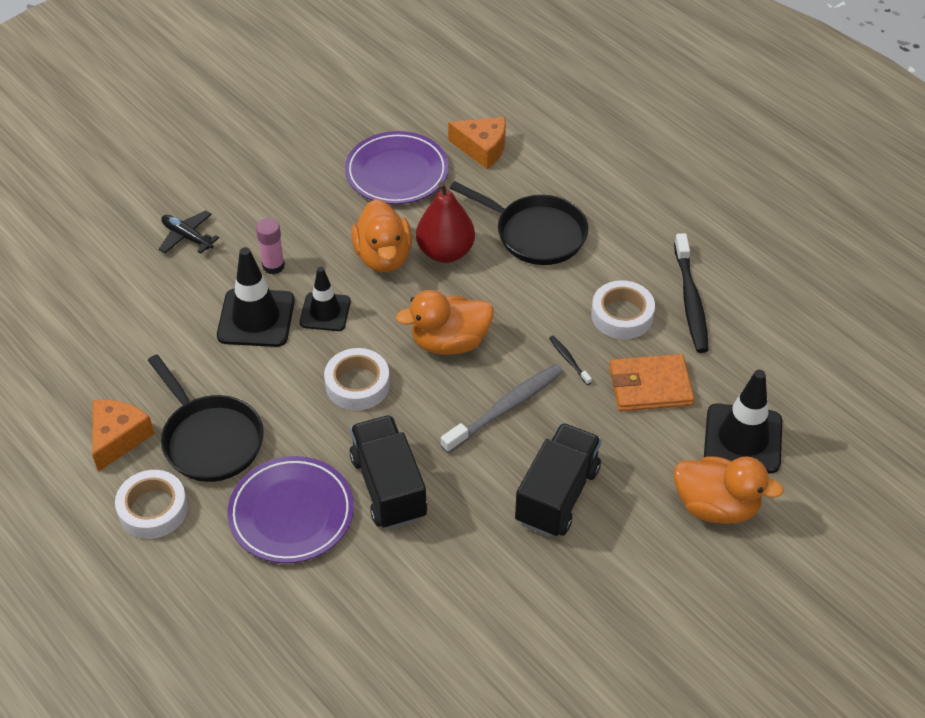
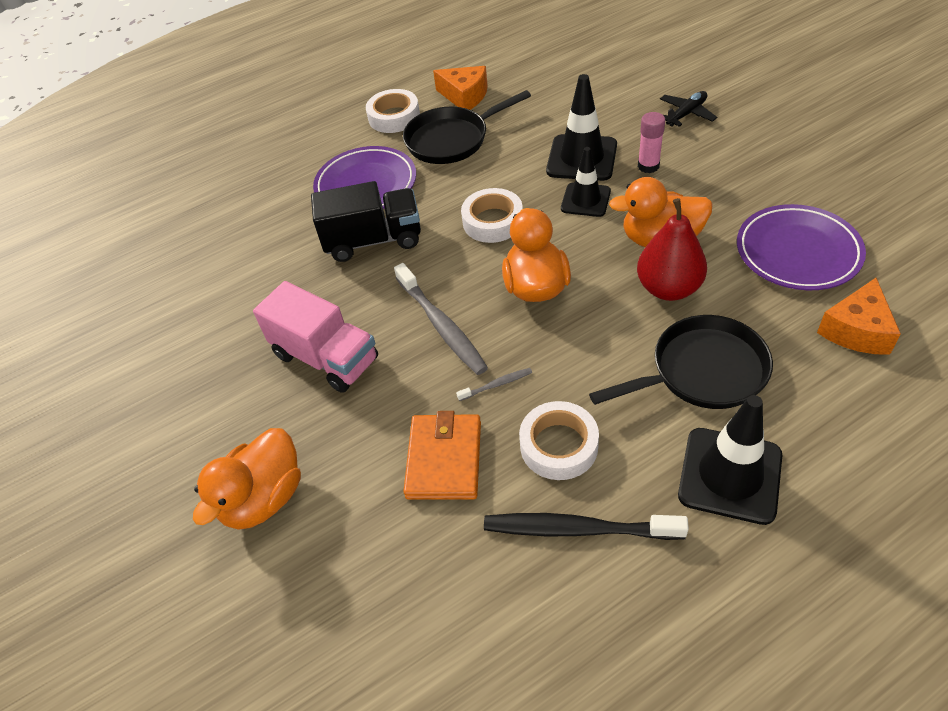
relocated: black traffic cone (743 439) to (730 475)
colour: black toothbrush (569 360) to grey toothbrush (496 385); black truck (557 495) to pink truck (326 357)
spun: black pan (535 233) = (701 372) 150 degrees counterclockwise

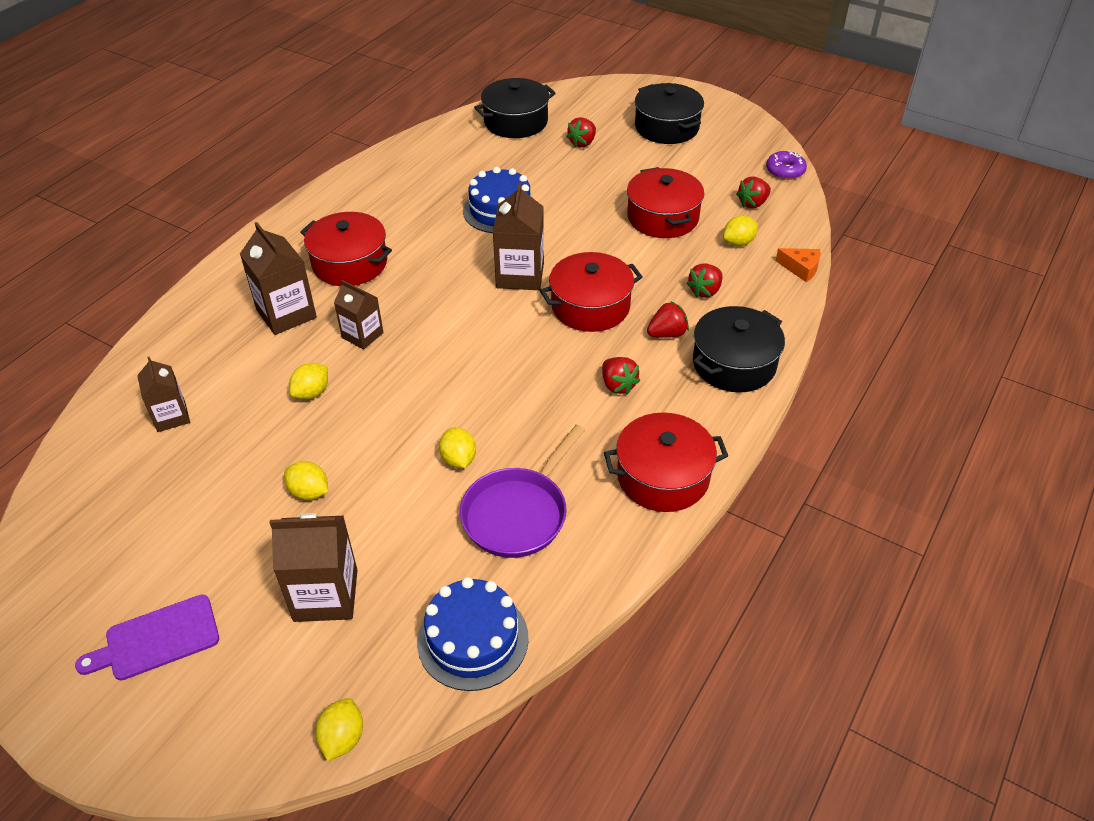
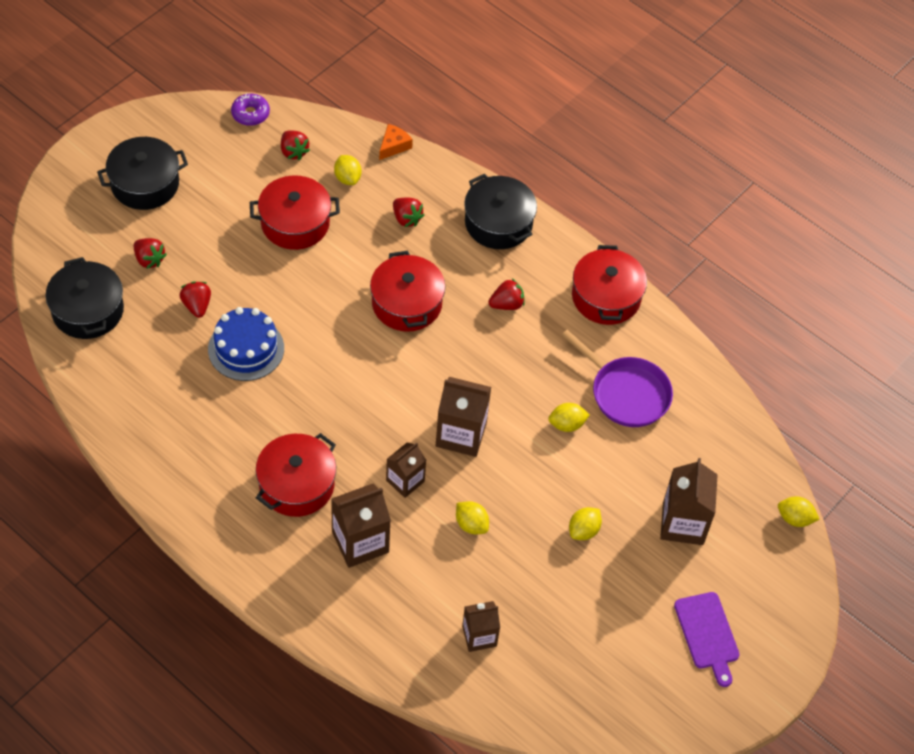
missing: blue cake (473 639)
relocated: brown carton (520 275) to (461 434); red strawberry (667 334) to (197 306)

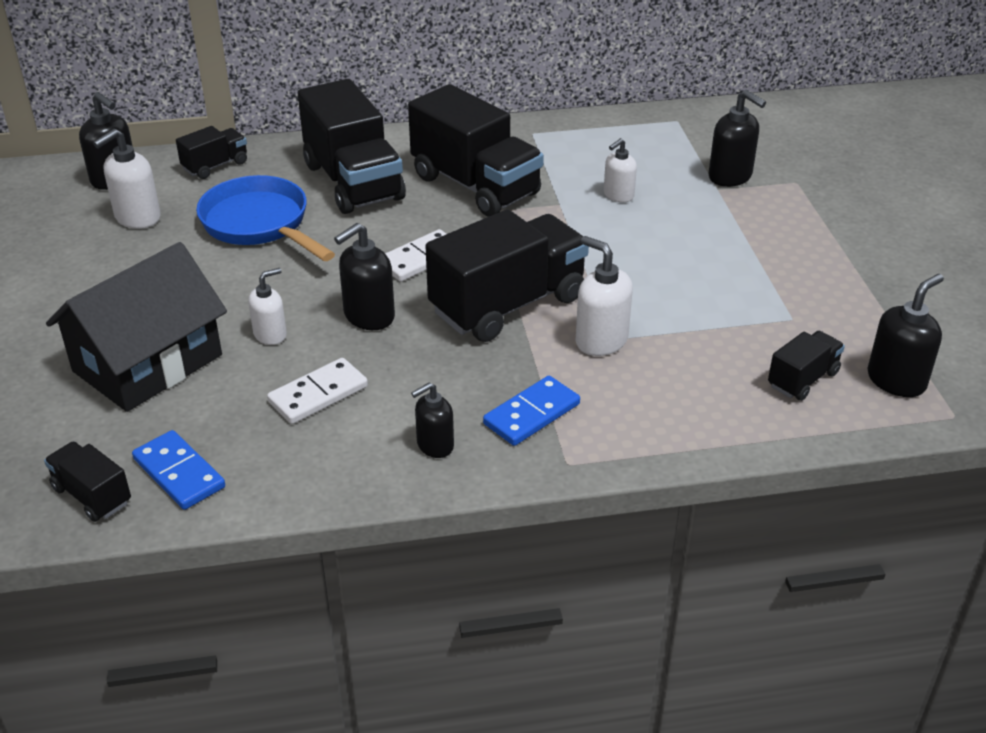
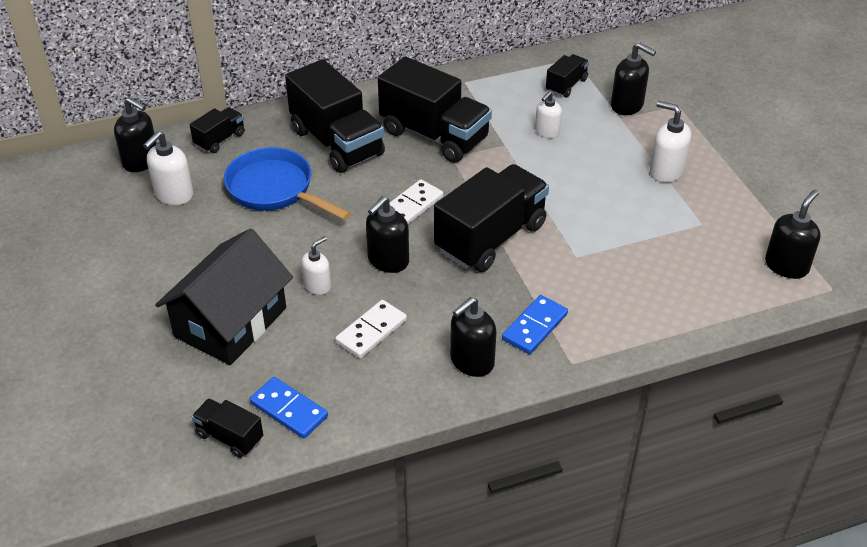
relocated: white soap dispenser (601 340) to (666 171); black truck (803 379) to (566 85)
size: black soap dispenser (434 445) = (471 361) x1.51

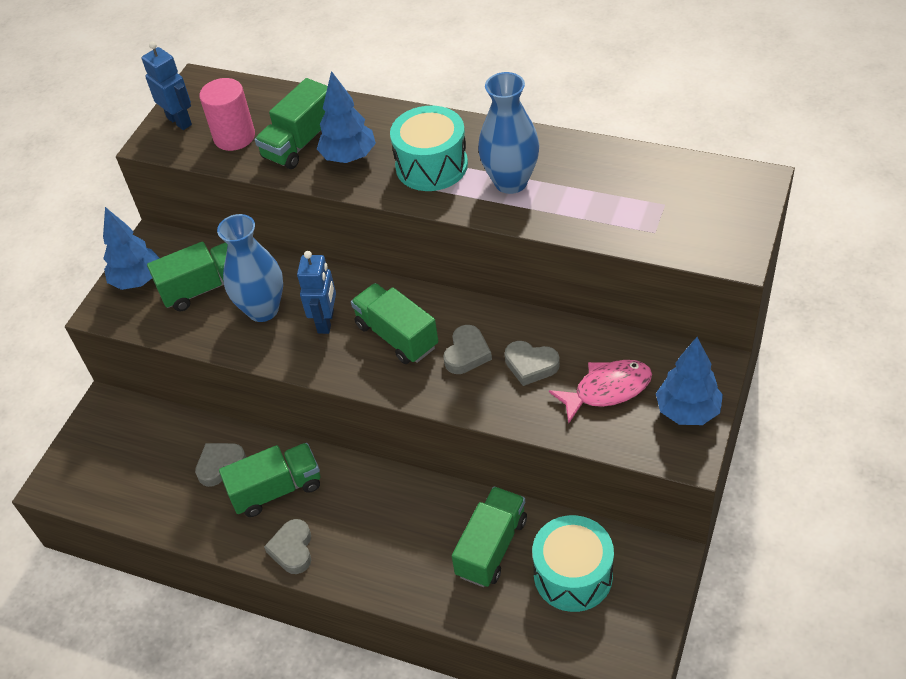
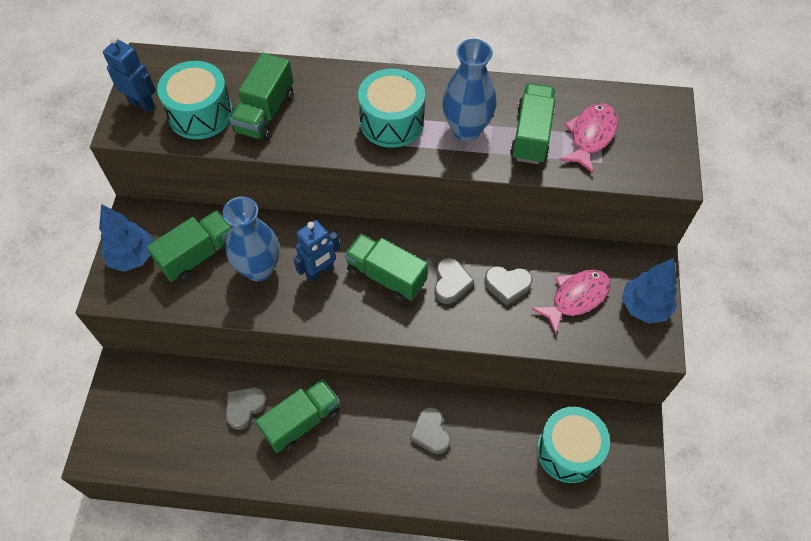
missing: blue tree (349 157)
appeared: pink fish (590 136)
relocated: green truck (491 547) to (531 135); grey heart (292 549) to (430 433)
exchanged: pink cylinder (234 137) to turquoise drum (200 114)
spun: blue robot (326 322) = (320 272) 60 degrees clockwise

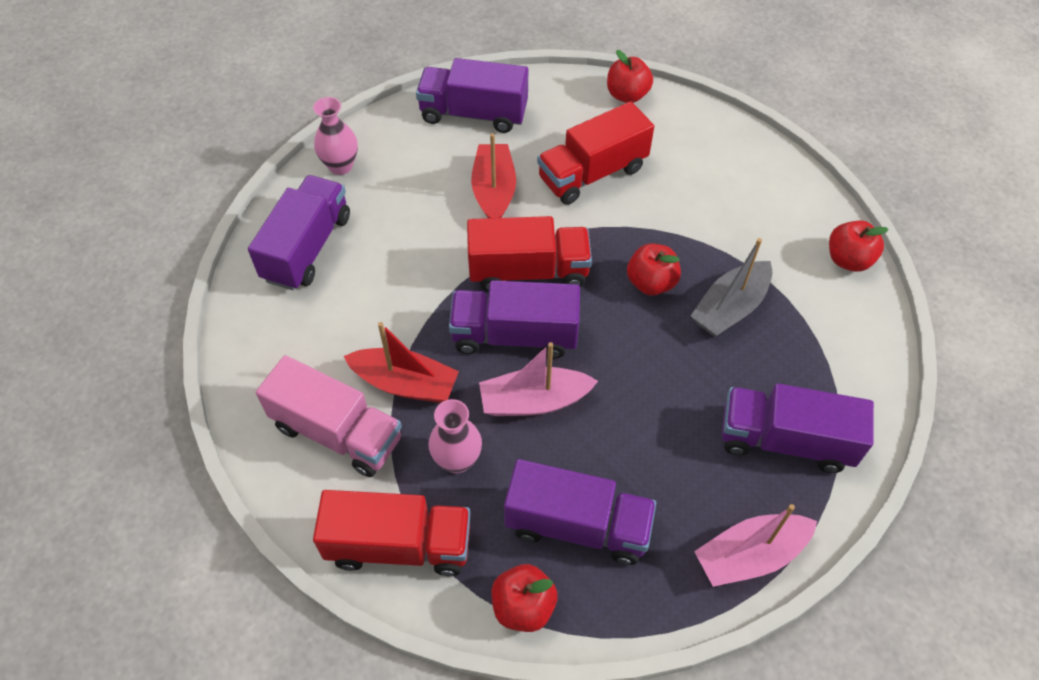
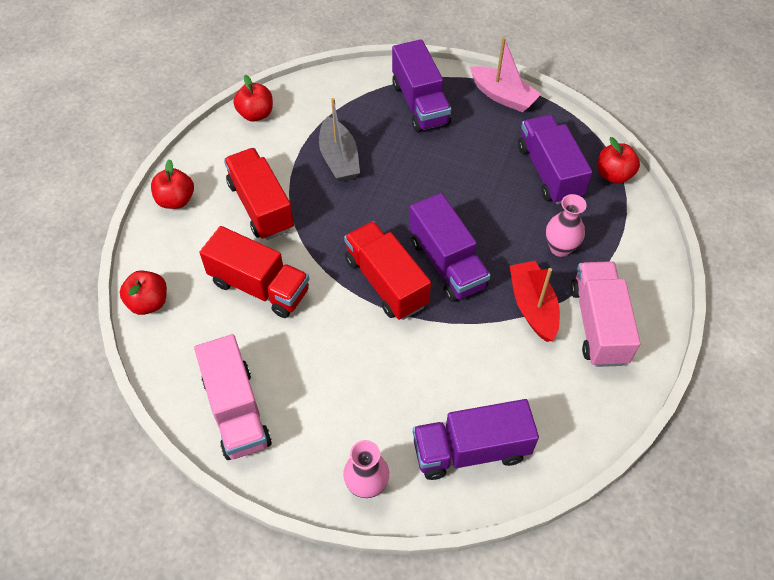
missing: red boat (494 191); pink boat (534 401)
relocated: red apple (651 283) to (176 200); red truck (399 545) to (261 206)
colour: purple truck (473 114) to pink truck (236 411)
spun: grey boat (730 308) = (339 159) 60 degrees clockwise

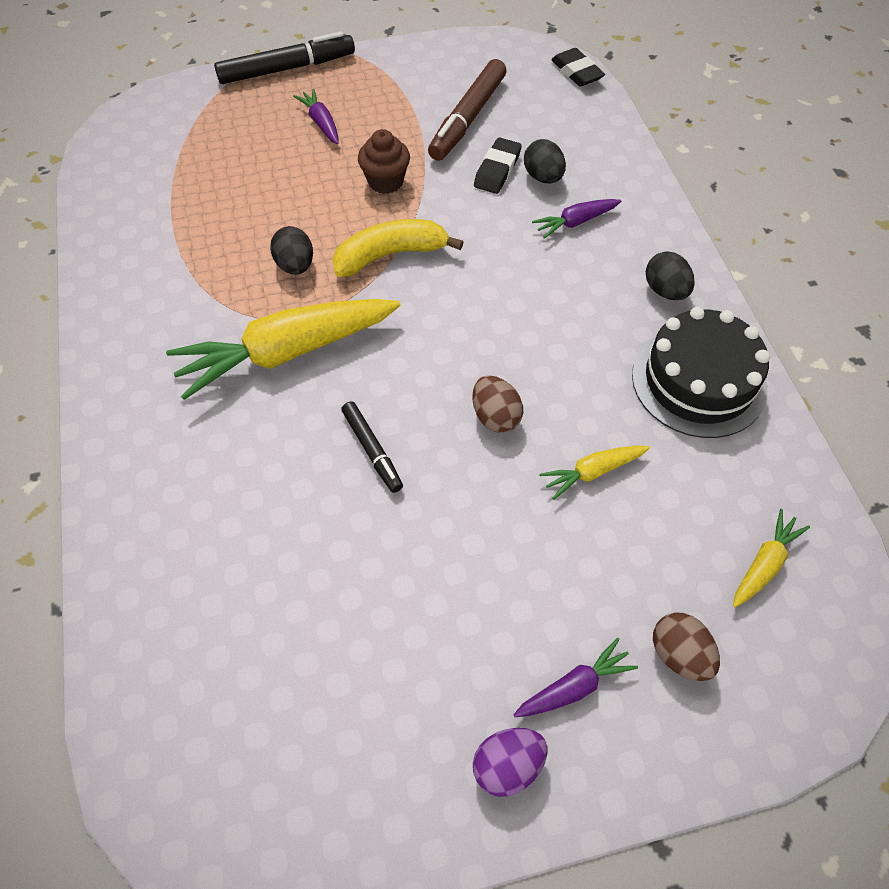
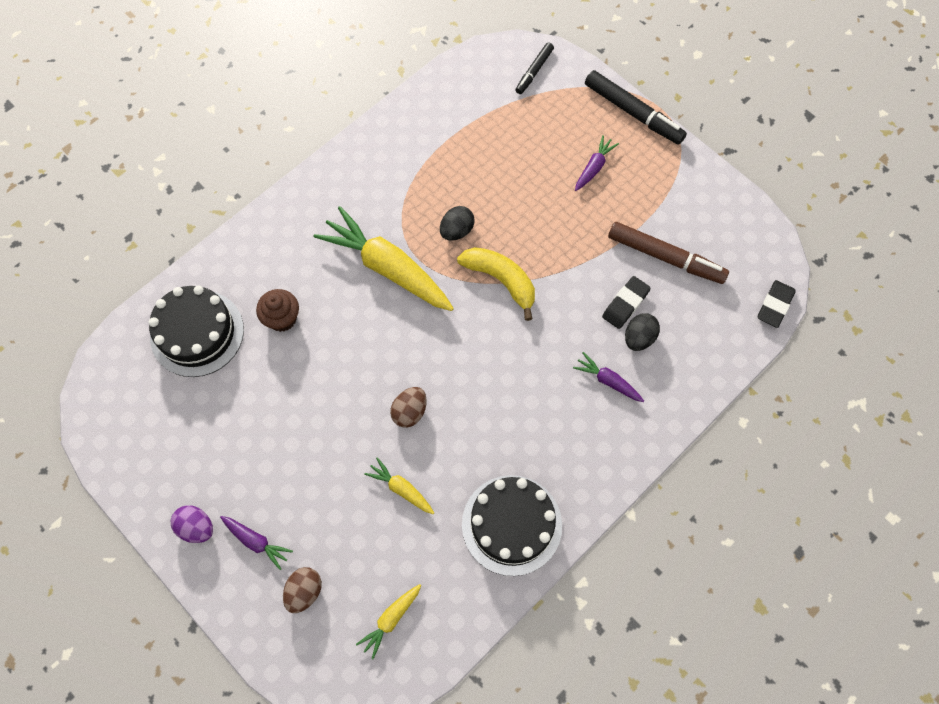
missing: black egg (665 291)
appeared: black cake (197 333)
relocated: brown cupcake (385 181) to (282 318); black marker (372 450) to (534 71)
spun: brown marker (468 118) = (665 257) 150 degrees counterclockwise; black eraser (497 170) = (625 304) 45 degrees counterclockwise; yellow carrot (764 564) = (391 619) 120 degrees clockwise

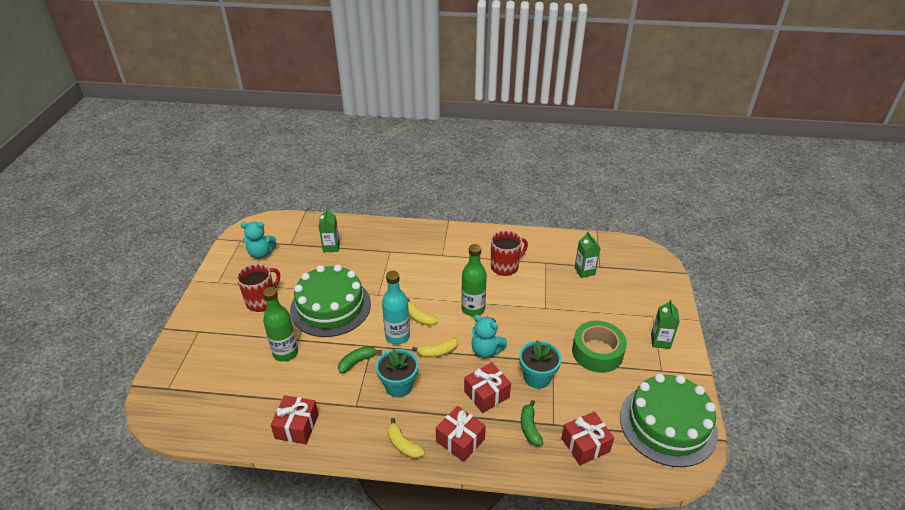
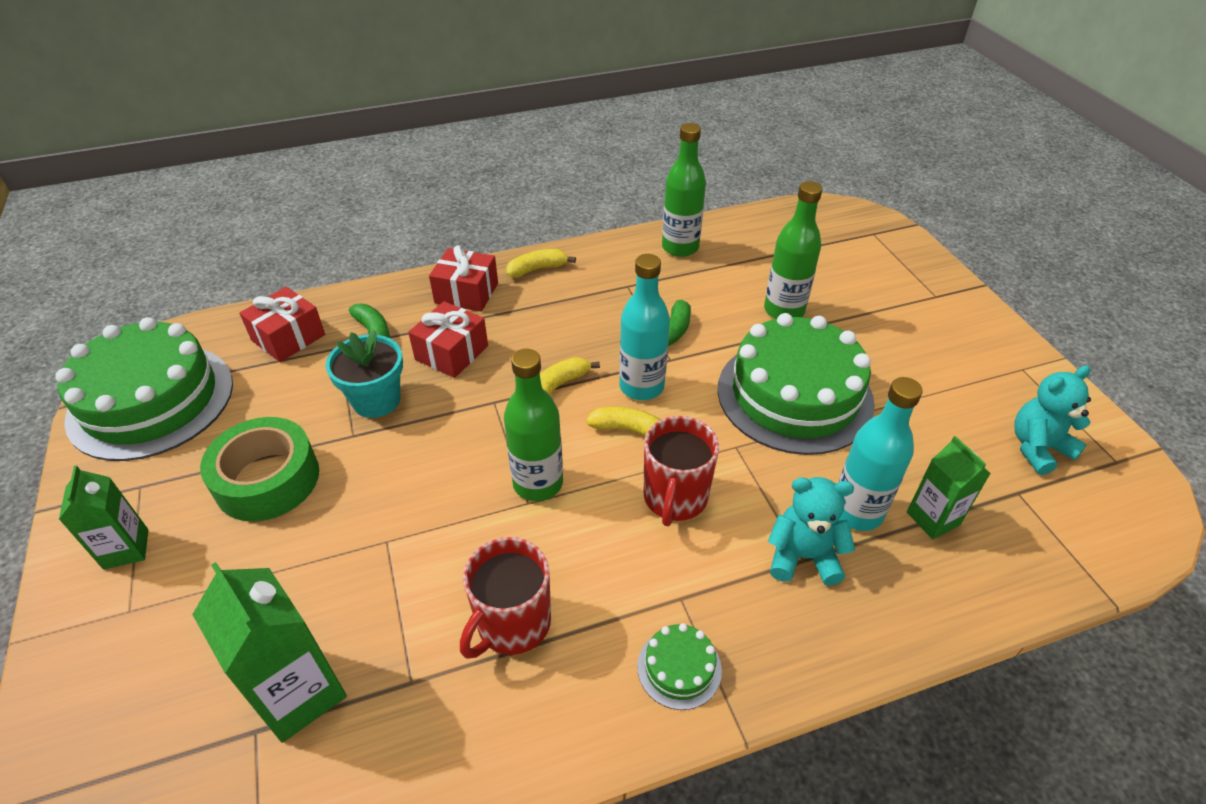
missing: turquoise flower pot (398 386)
appeared: turquoise bottle (856 511); green cake (679 668)
relocated: red mug (262 301) to (675 498); turquoise teddy bear (486 350) to (803 556)
exchanged: red gift (297 426) to green bottle (680 247)
spun: yellow banana (403 444) = (537 269) 45 degrees counterclockwise
size: green carton (584 271) = (299 693) x1.58

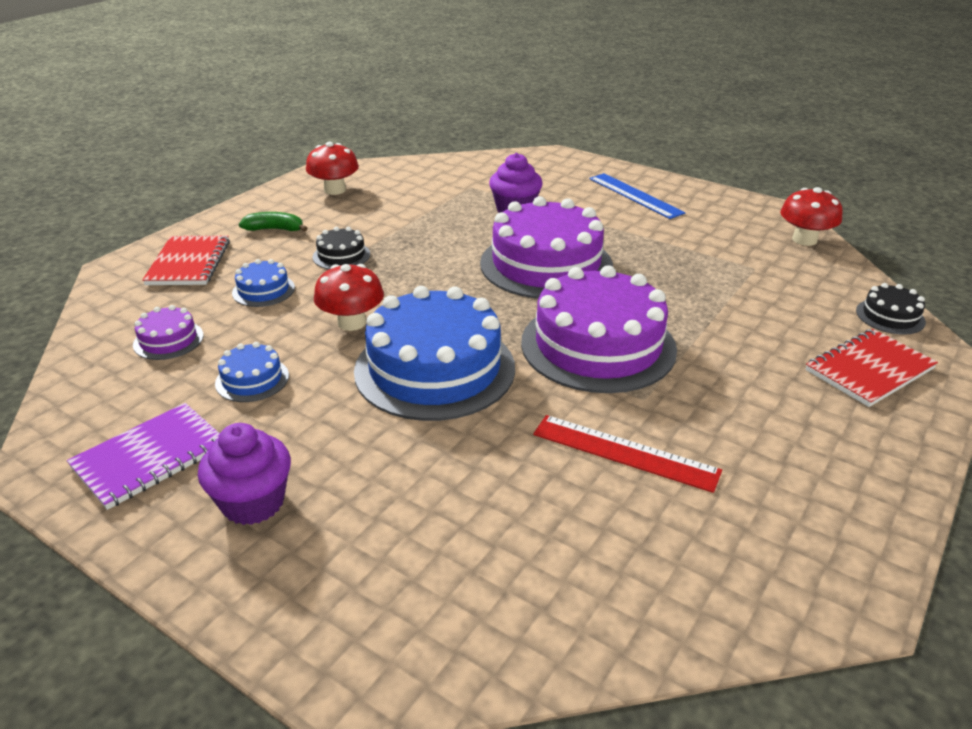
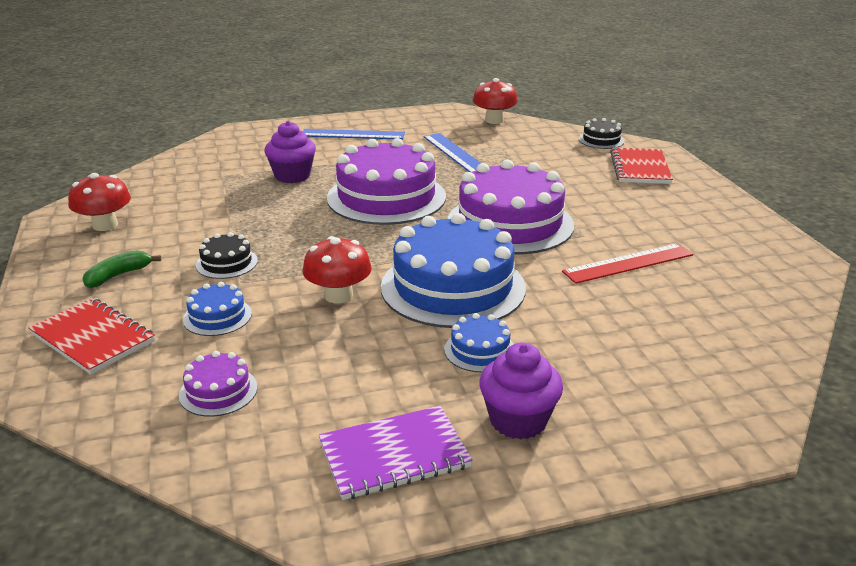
appeared: blue ruler (455 153)
relocated: blue cake (252 379) to (480 350)
spun: purple notebook (150 457) = (394 455) 75 degrees clockwise

